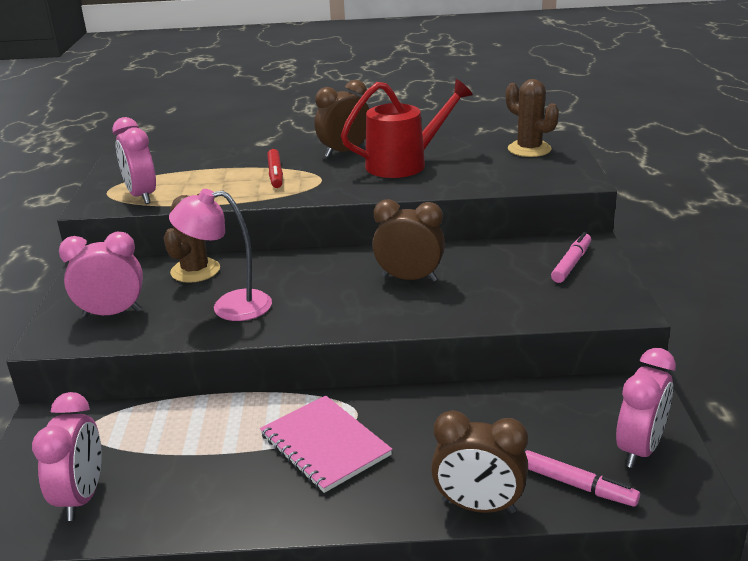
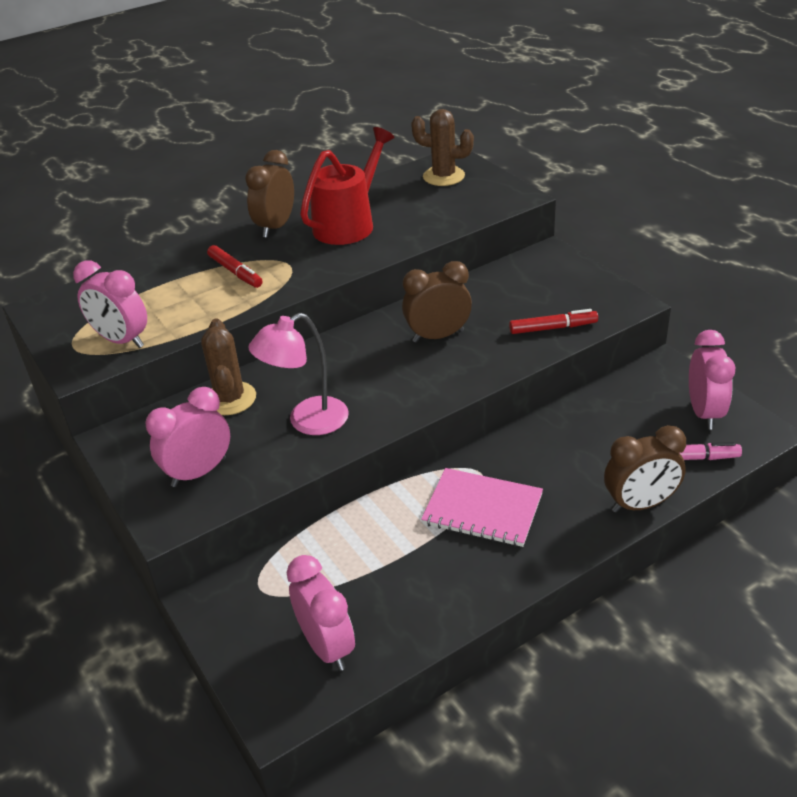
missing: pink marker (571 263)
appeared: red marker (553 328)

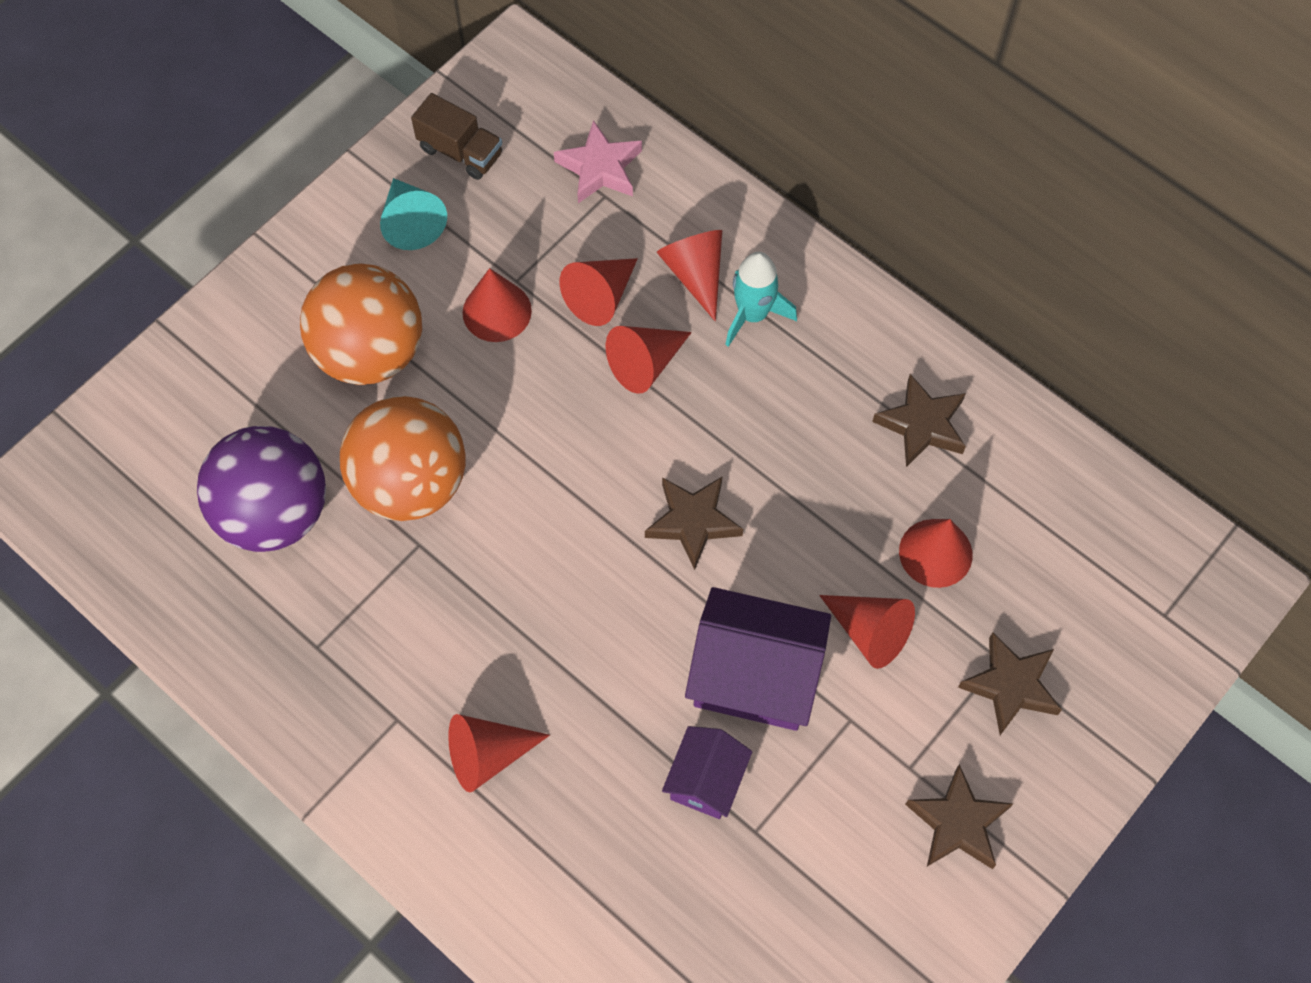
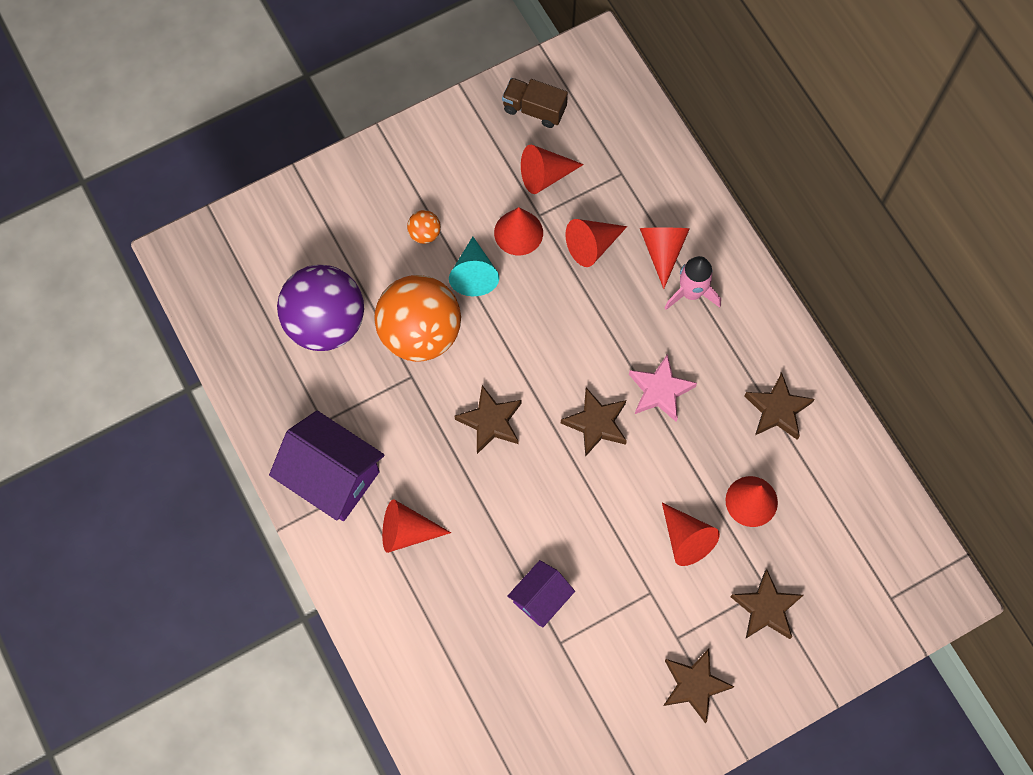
appeared: brown star (490 421)
relocated: pink star (600 168) to (660 391); turquoise cone (411 222) to (474 274); red cone (645 364) to (545 175); purple house (754 676) to (332 477)
colour: turquoise rocket (753 314) to pink rocket (691 293)
spun: brown truck (460 151) = (534 109) 150 degrees clockwise
size: orange ball (370 352) = (424 233) x0.40

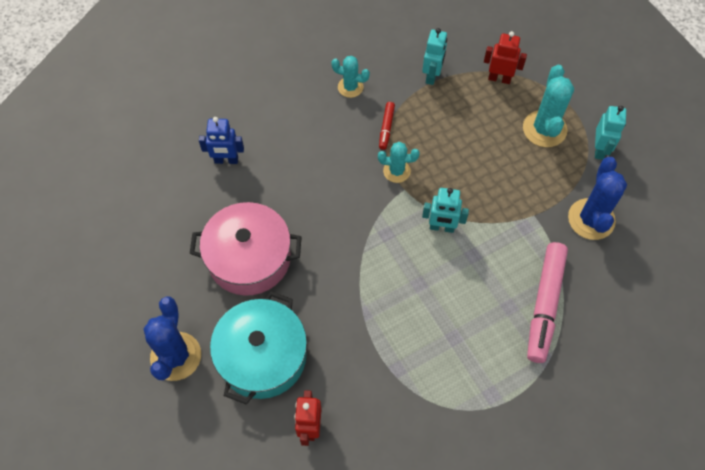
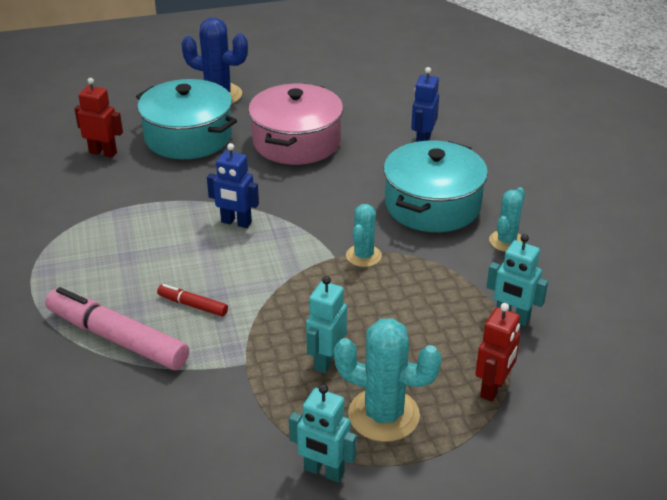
missing: blue cactus (591 219)
appeared: turquoise pot (432 205); blue robot (236 222)
relocated: red marker (386 128) to (192 305); turquoise robot (441 227) to (326 360)

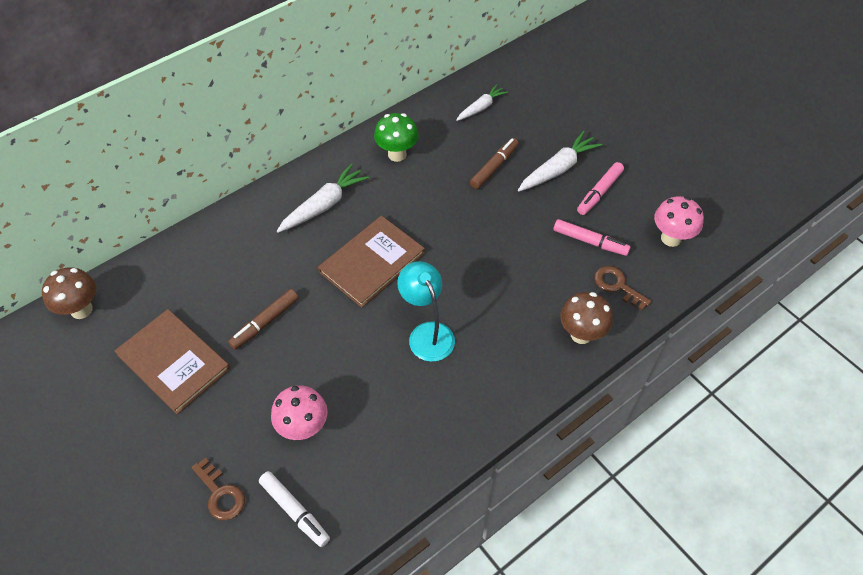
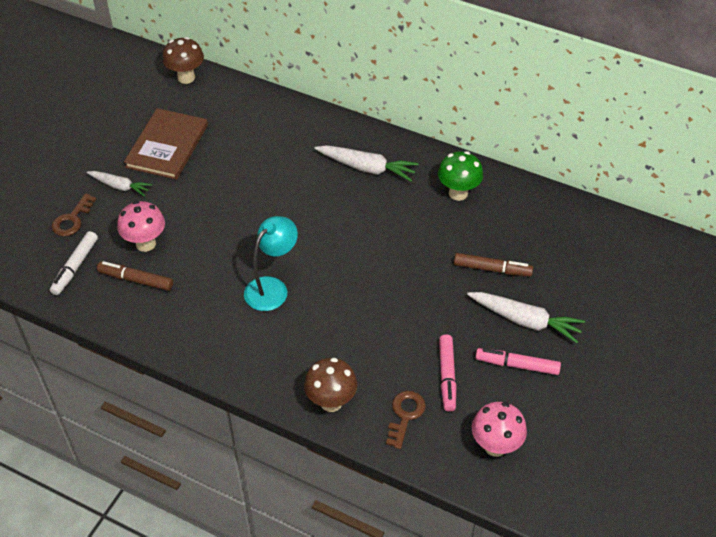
missing: brown book (372 262)
relocated: white carrot (481 107) to (120 186); brown marker (265 322) to (136 280)

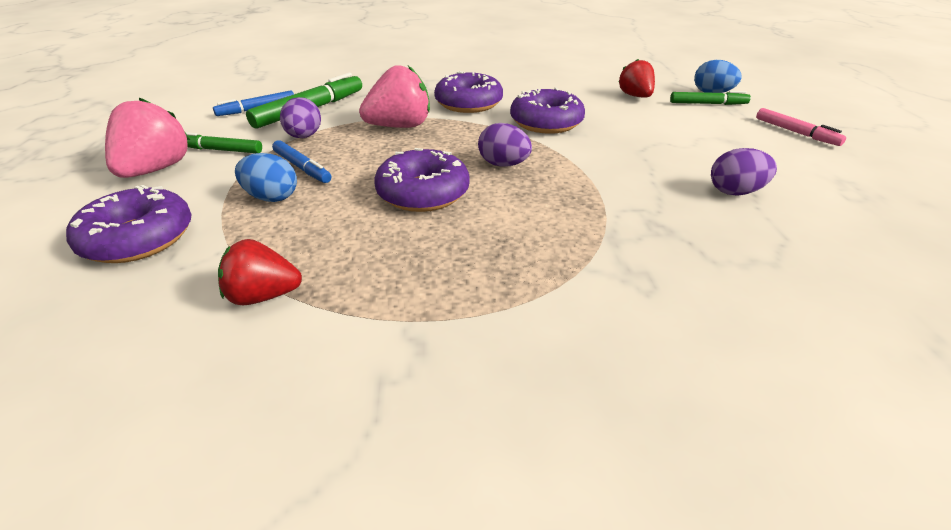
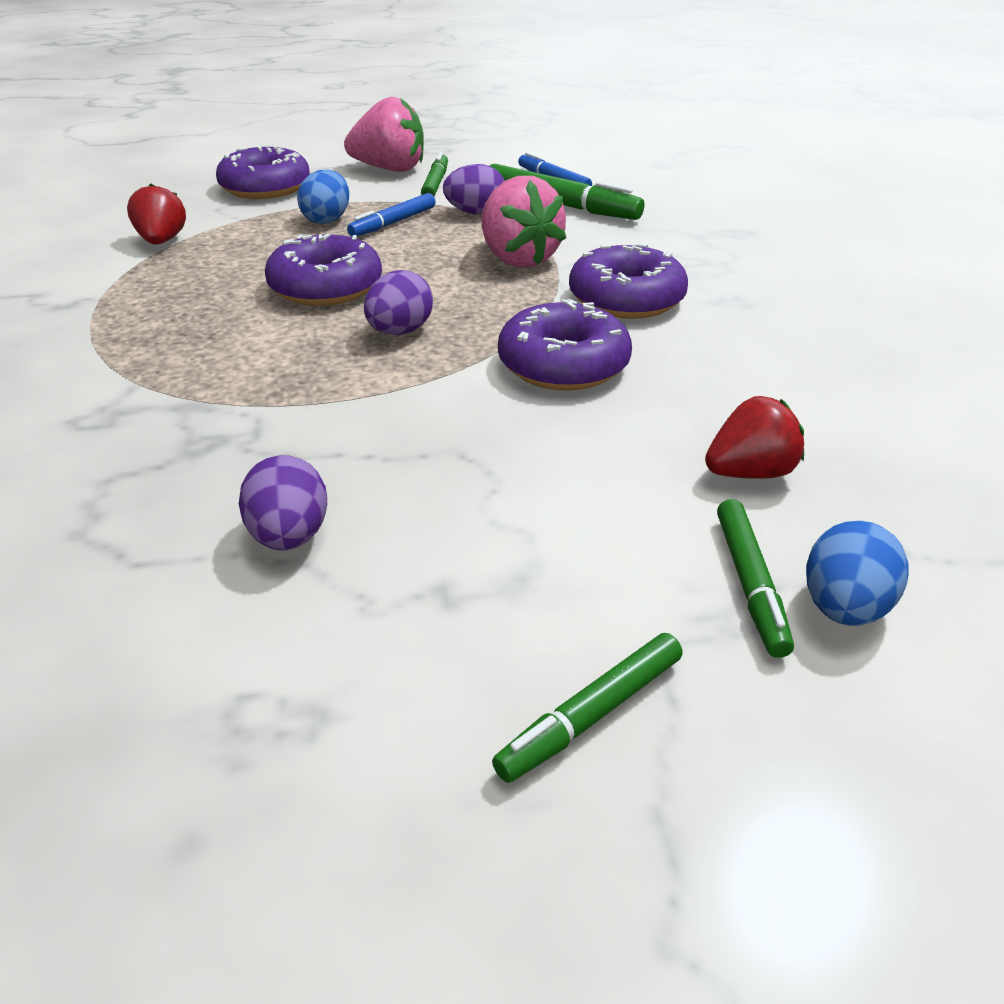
colour: pink marker (796 132) to green marker (591 715)

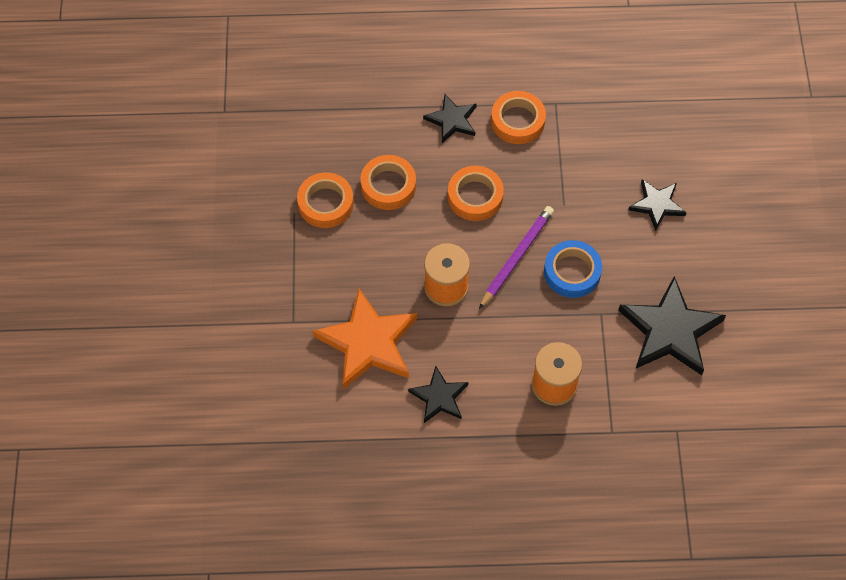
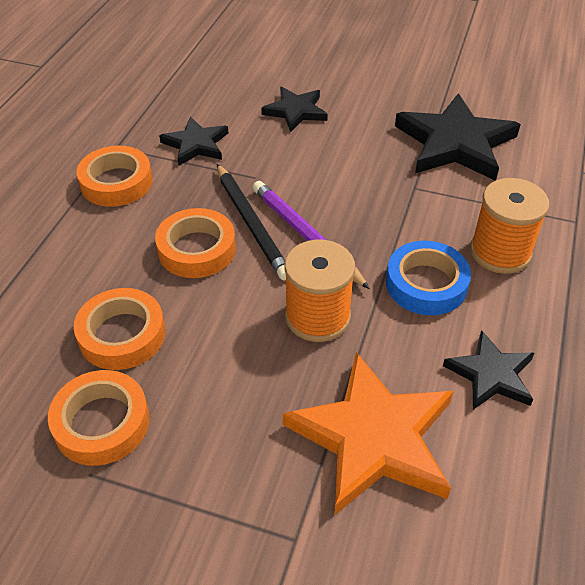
appeared: black pencil (251 223)
relocated: black star (452 120) to (196 144); blue tape (572 272) to (426 284)

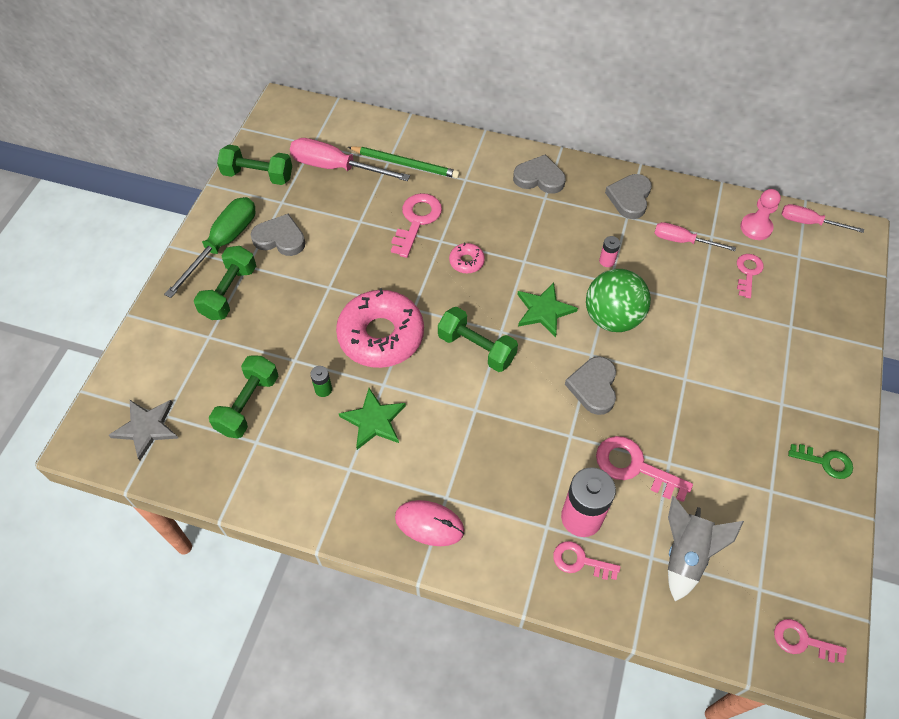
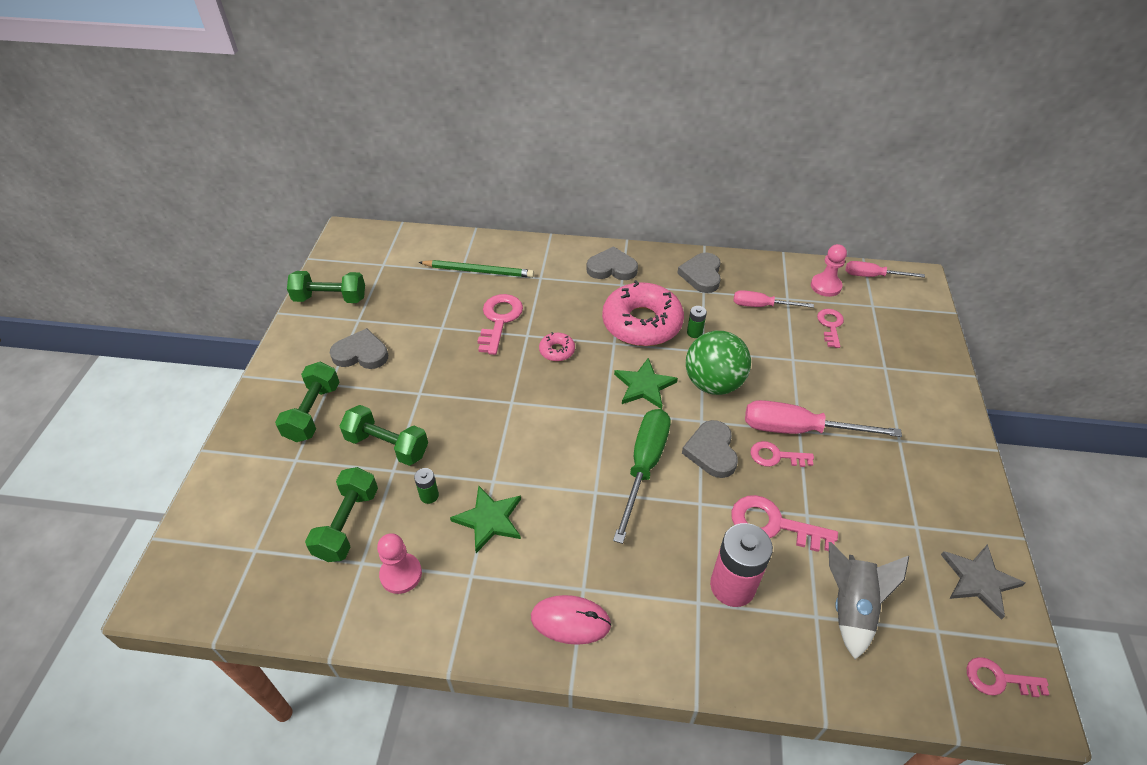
missing: green key (825 462)
appeared: pink pawn (401 574)
relocated: pink screwdriver (336 167) to (799 429); green screwdriver (223 244) to (644 466); pink donut (381 335) to (642 323); green dumbbell (476 348) to (387 445); grey star (147 428) to (979 580); pink key (580 561) to (776 456)
colour: pink battery (607 261) to green battery (694 332)

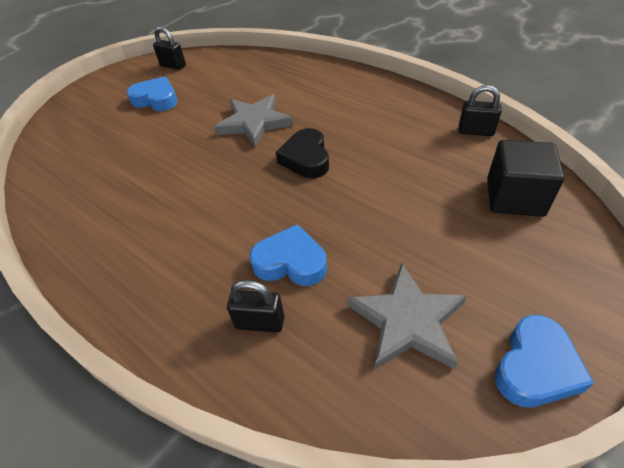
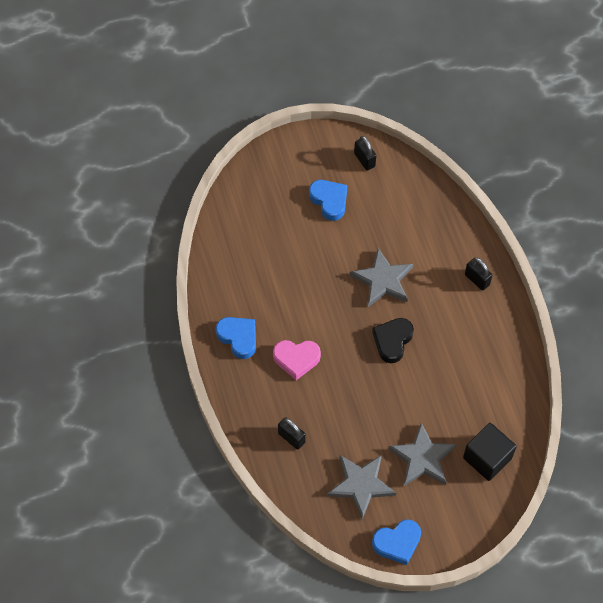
appeared: pink heart (296 359); grey star (422 458)
relocated: black padlock (475 131) to (477 279); blue heart (290 262) to (238 338)

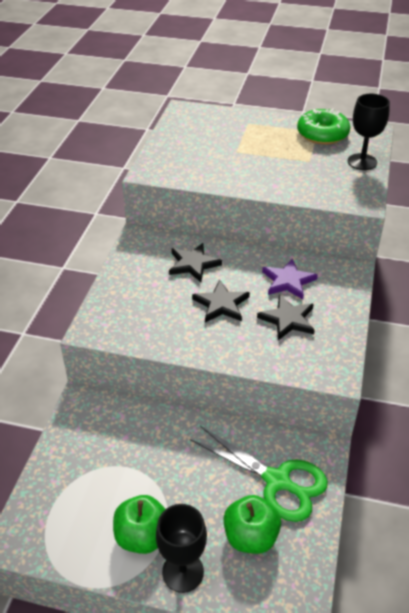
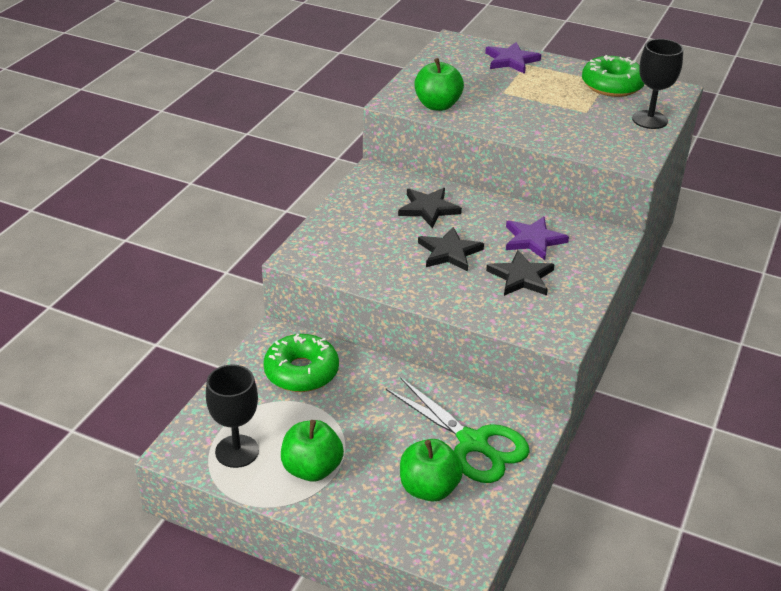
appeared: purple star (511 60); green apple (437 105); green donut (301 372)
relocated: black goblet (183 572) to (237 451)

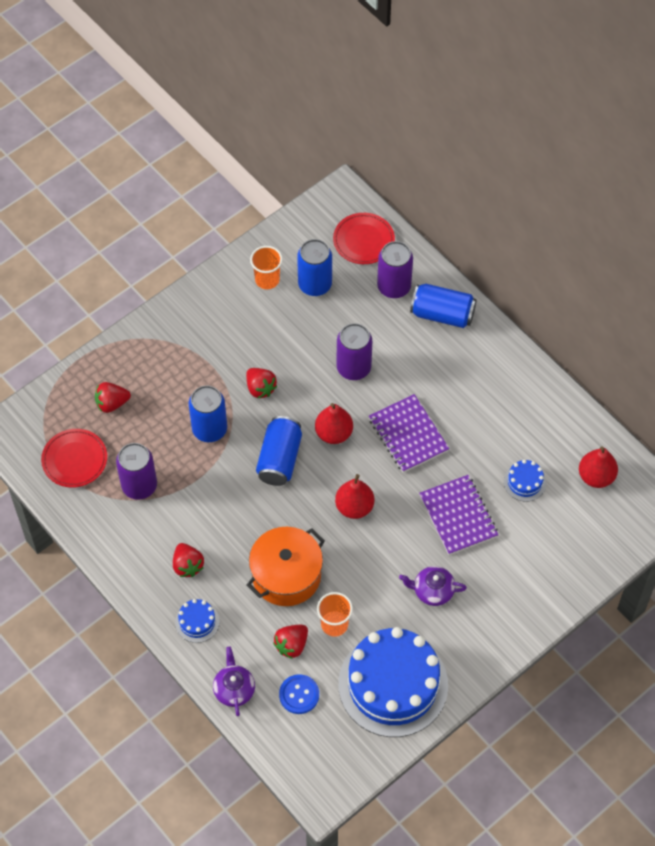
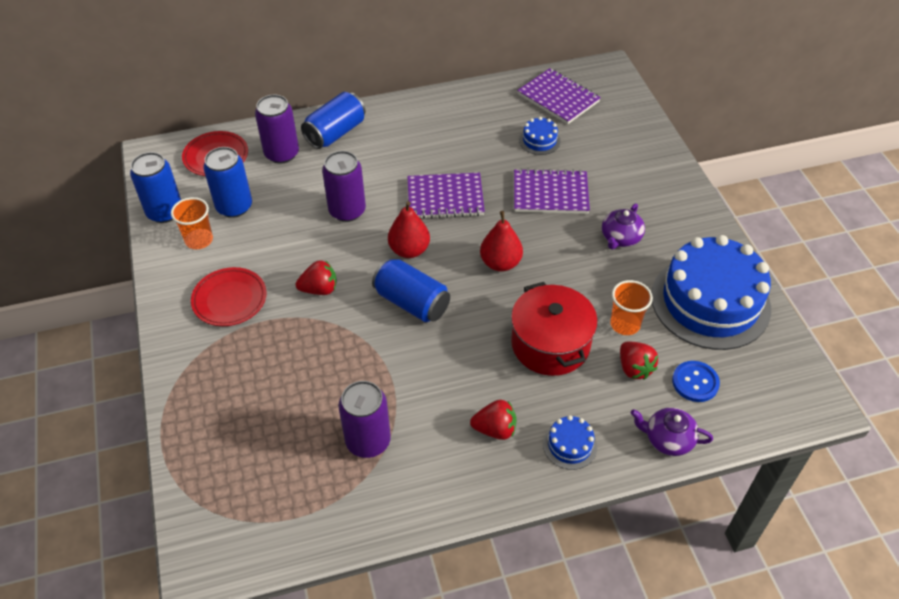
missing: red strawberry (112 403)
relocated: blue can (209 429) to (165 212); red plate (74 460) to (229 299)
exchanged: red pear (596 476) to purple notebook (558 98)
colour: orange pot (286 575) to red pot (550 344)

